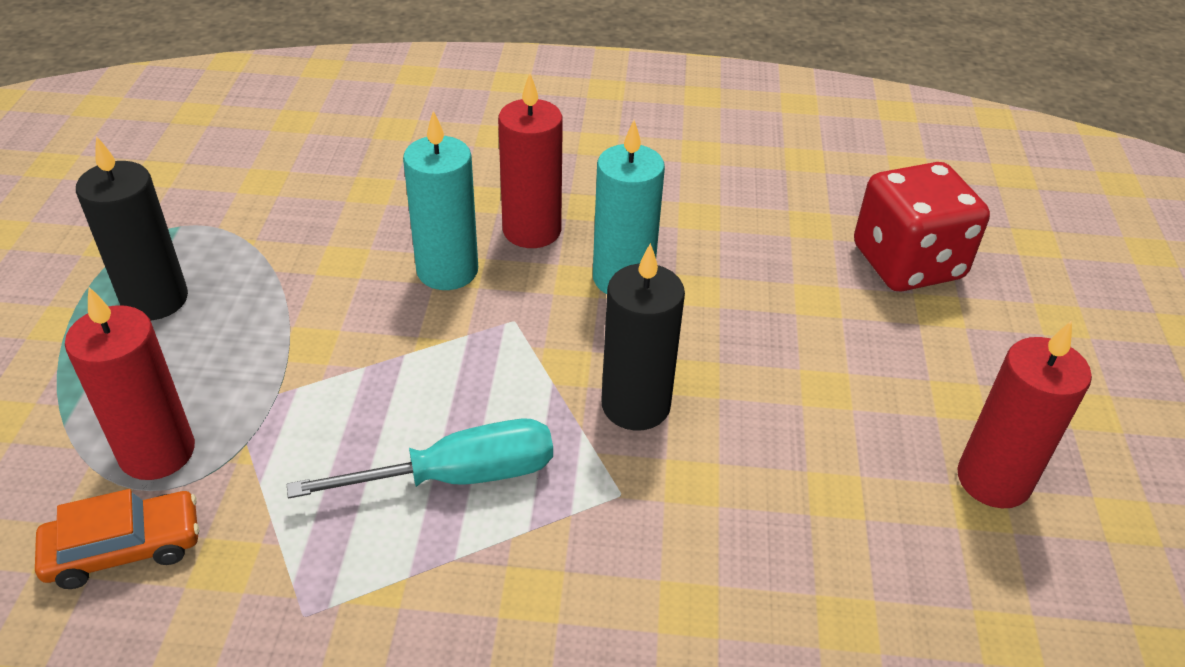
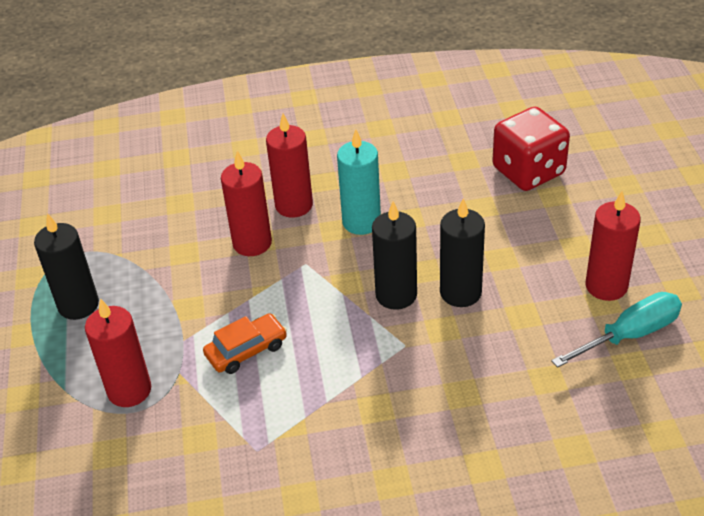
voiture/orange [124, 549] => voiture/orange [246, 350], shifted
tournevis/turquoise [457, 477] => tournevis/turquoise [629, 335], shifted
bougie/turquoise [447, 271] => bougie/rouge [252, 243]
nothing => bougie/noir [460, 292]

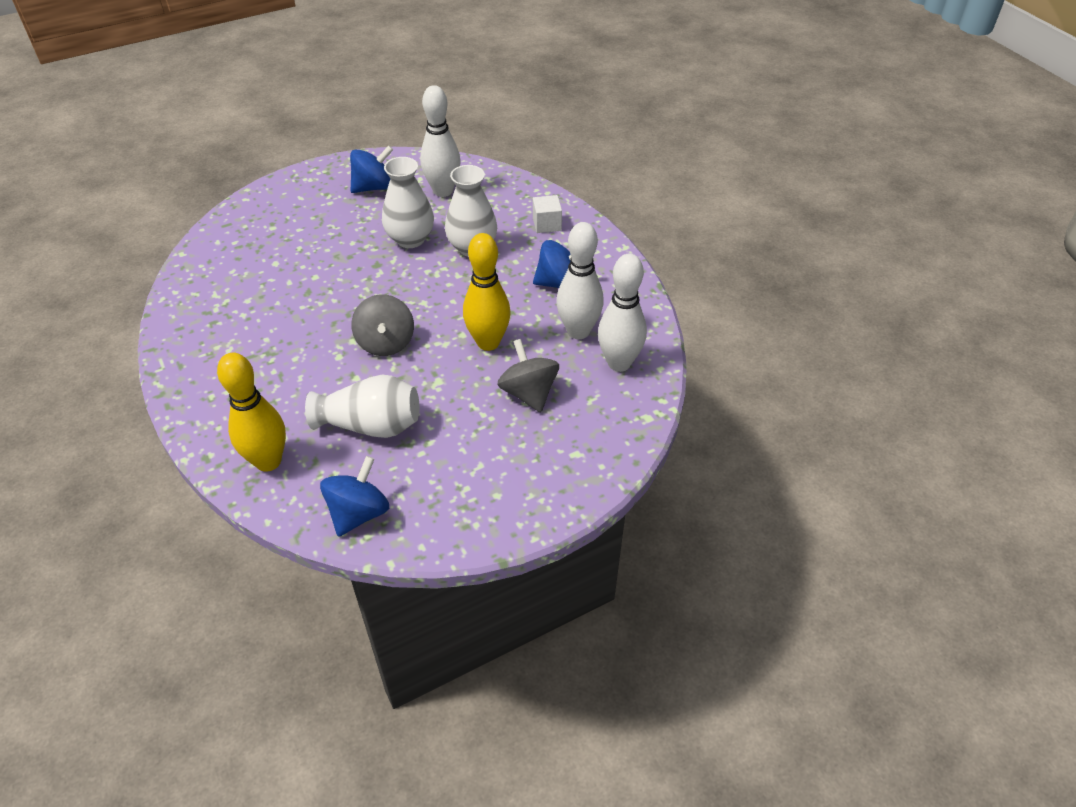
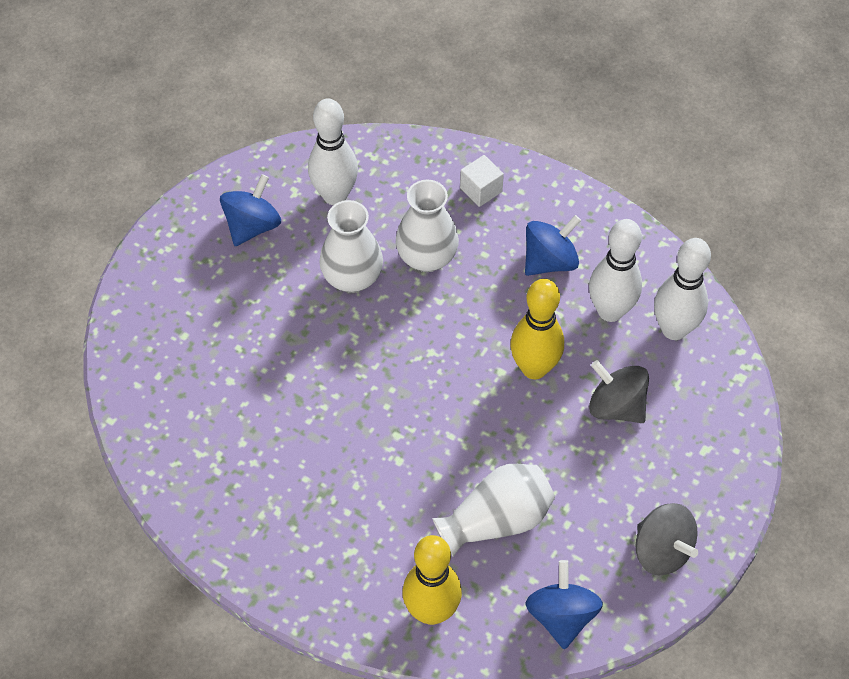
toupie/gris [386, 342] => toupie/gris [661, 550], shifted

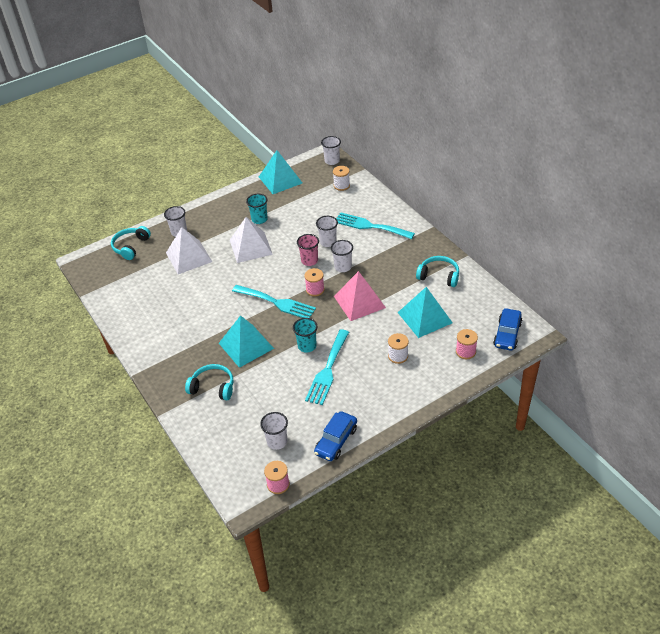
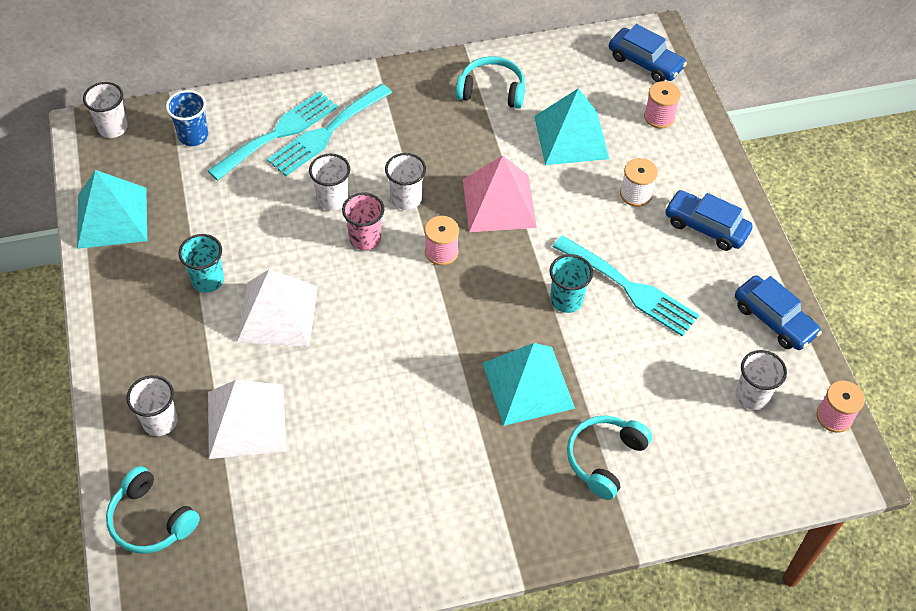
fourchette/turquoise [277, 303] => fourchette/turquoise [279, 133], shifted
bobine/blanc [341, 185] => gobelet/bleu [193, 136]
casque audio/turquoise [439, 276] => casque audio/turquoise [491, 91], 60 degrees clockwise
nothing => voiture/bleu [706, 227]

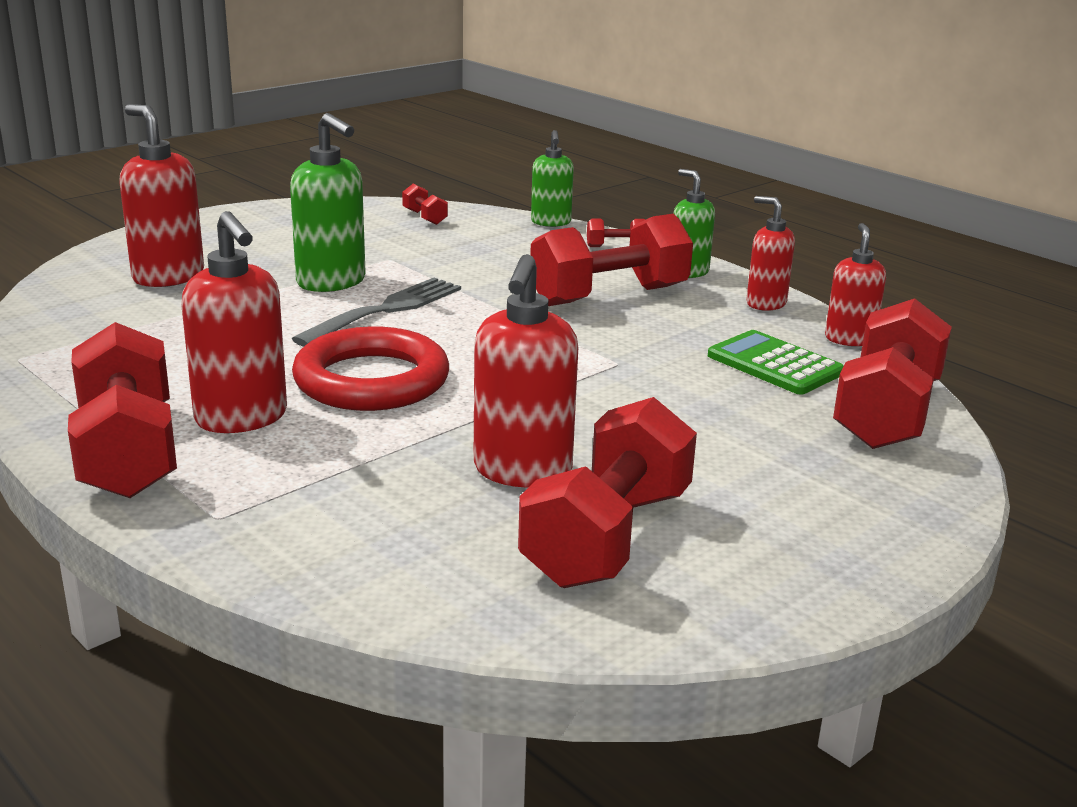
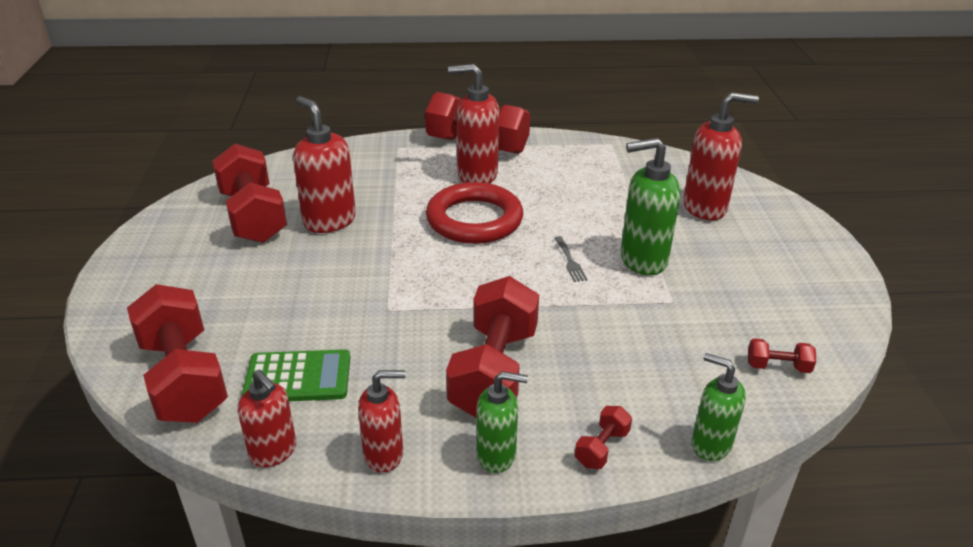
fourchette/gris [385, 310] => fourchette/gris [570, 261], x0.47

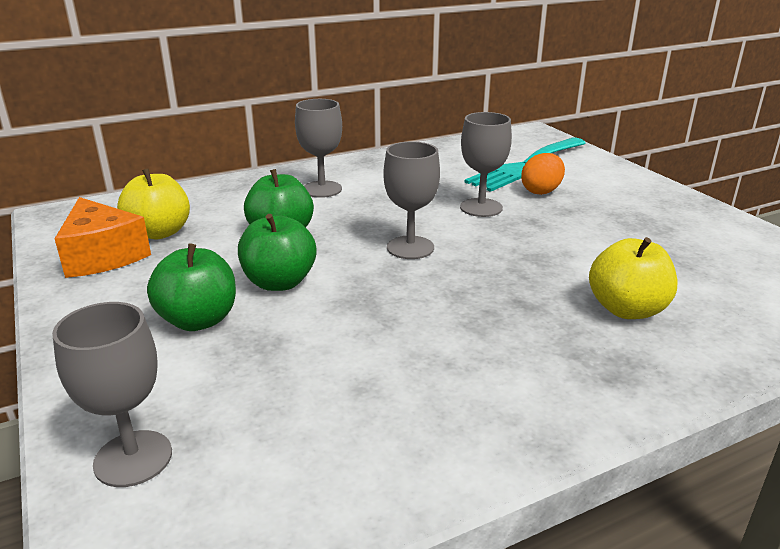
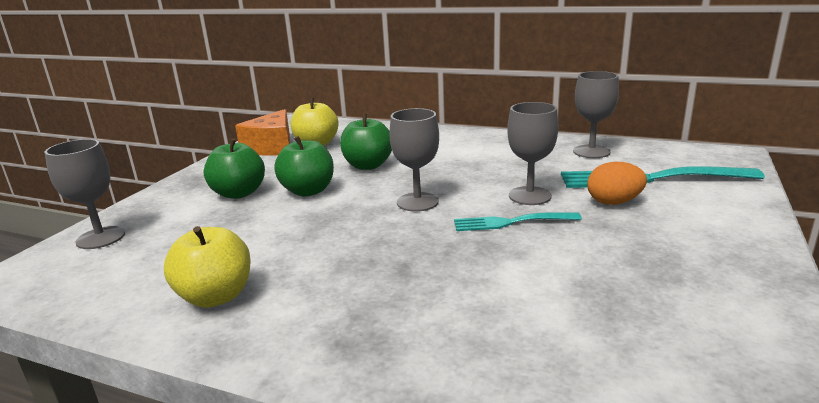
verre à pied/gris [322, 189] => verre à pied/gris [591, 152], shifted
pomme/jaune [627, 309] => pomme/jaune [216, 296], shifted
nothing => fourchette/turquoise [511, 222]

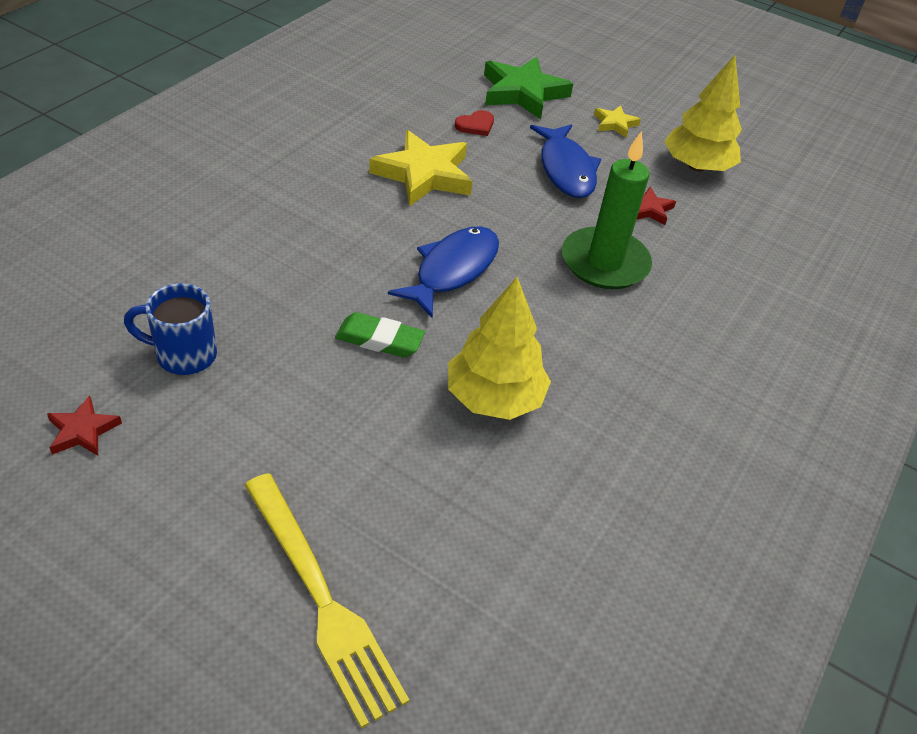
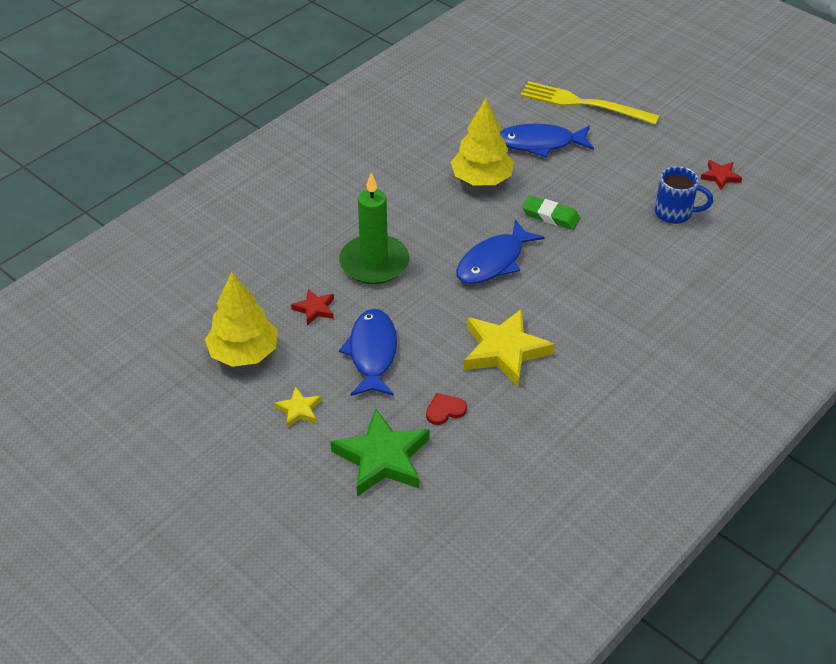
fourchette/jaune [321, 599] => fourchette/jaune [583, 104], 45 degrees counterclockwise
nothing => poisson/bleu [540, 143]

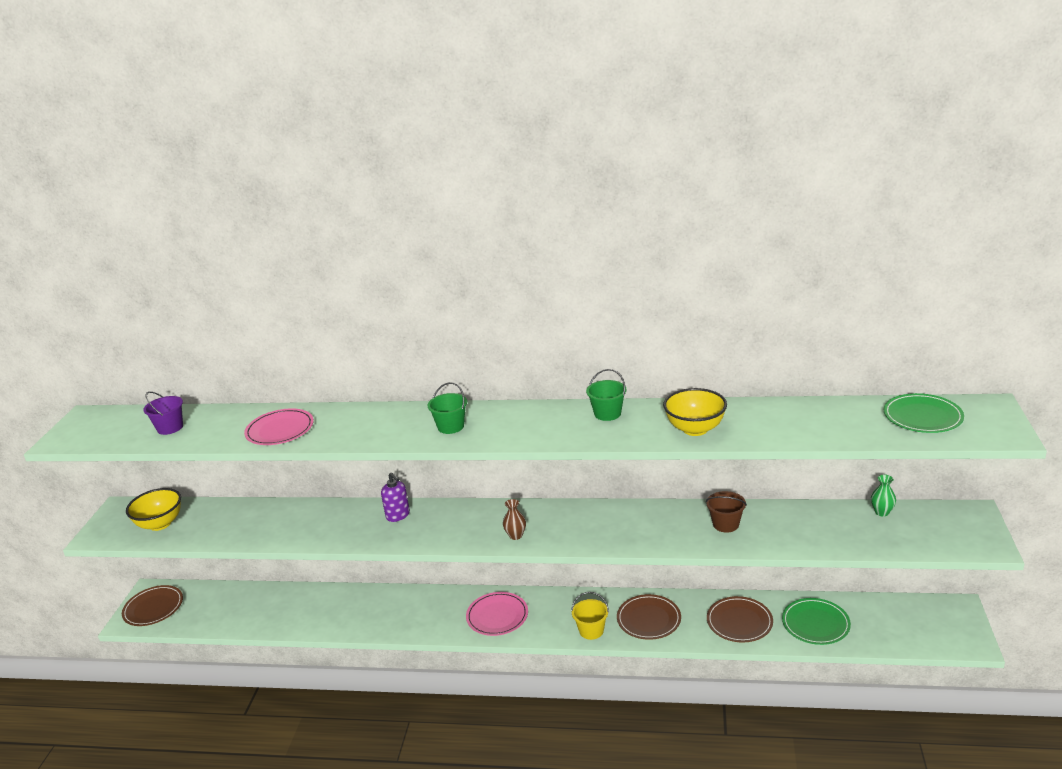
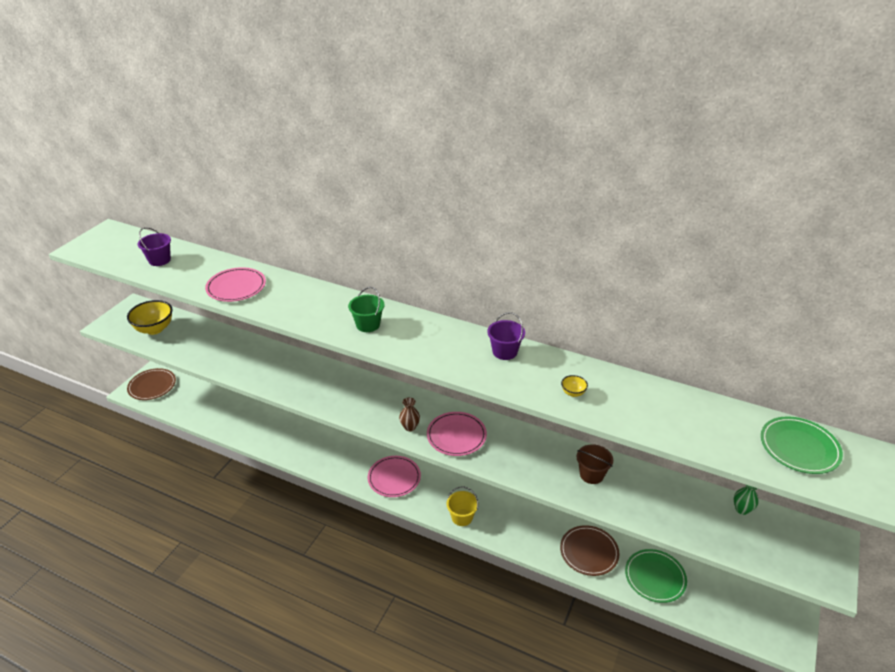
distributeur de savon/violet [398, 515] => nothing
seau/vert [607, 414] => seau/violet [504, 352]
assiette/marron [648, 619] => nothing
bol/jaune [695, 429] => bol/jaune [573, 393], x0.44
nothing => assiette/rose [456, 436]

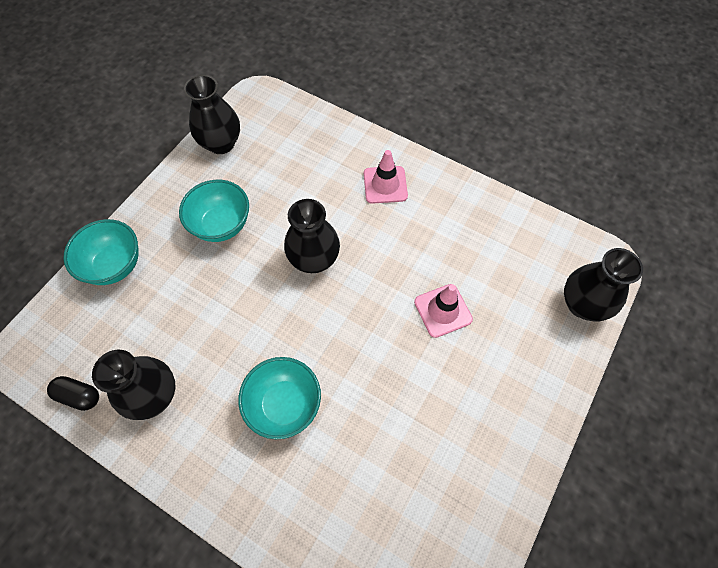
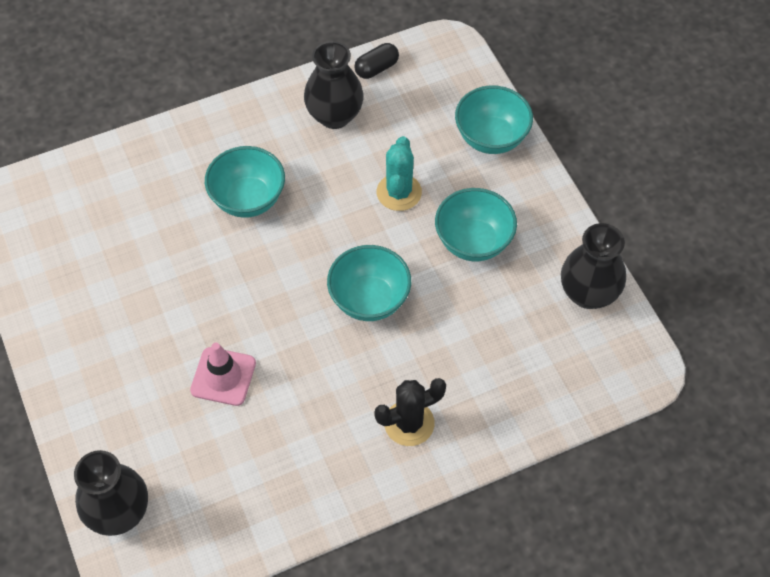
vase/noir [314, 259] => bol/turquoise [369, 299]
cône de chantier/rose [385, 185] => cactus/noir [409, 423]
nothing => cactus/turquoise [399, 192]

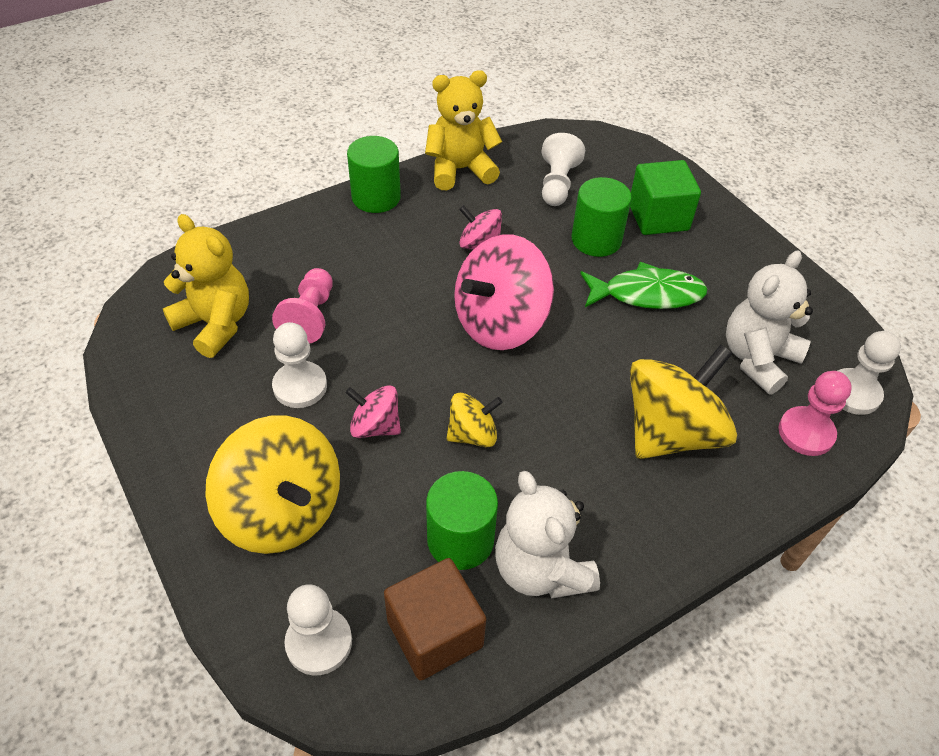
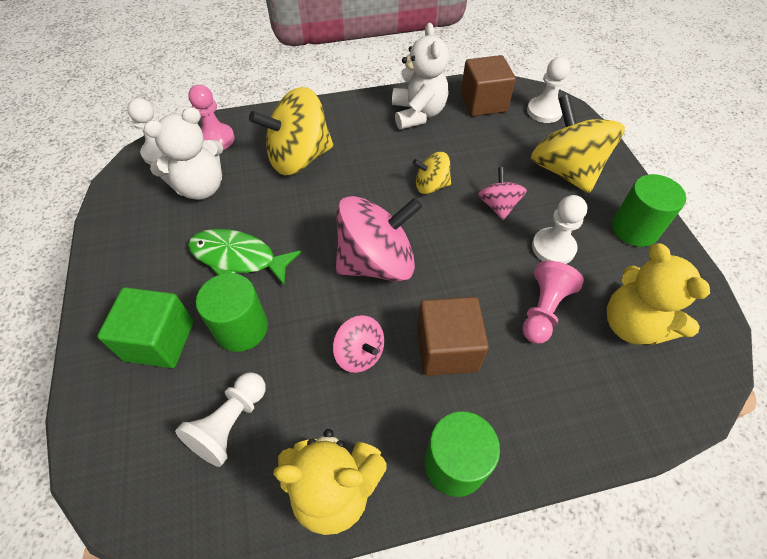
toupie/rose [375, 426] => toupie/rose [498, 206], 135 degrees counterclockwise
cylindre/vert [460, 540] => cylindre/vert [634, 229], shifted
nothing => cube/marron [447, 349]

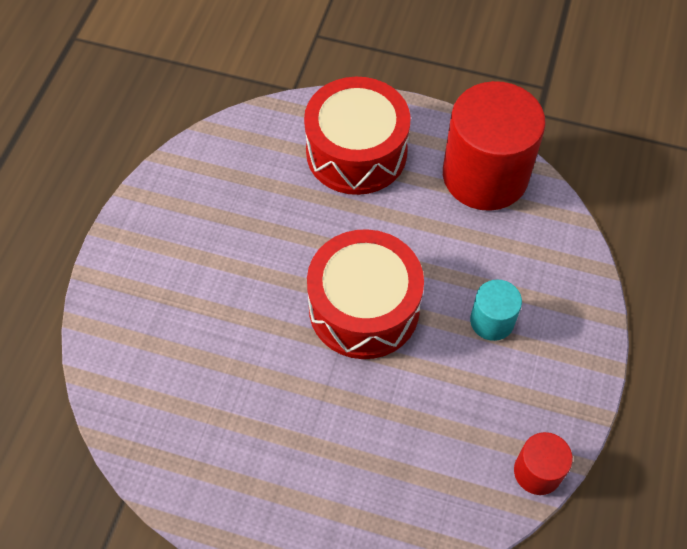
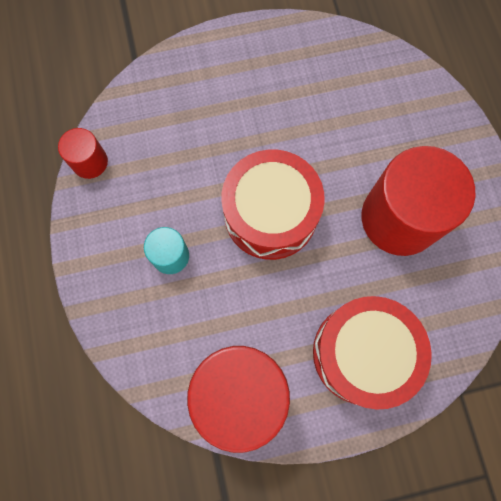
nothing => cylindre/rouge [399, 218]

